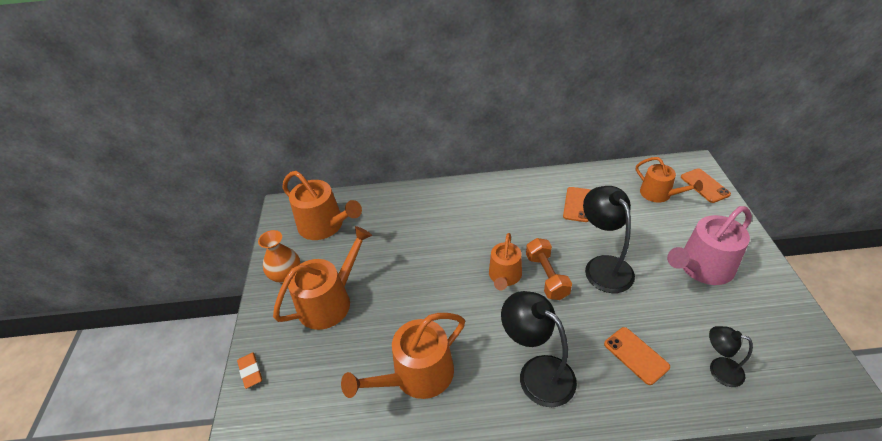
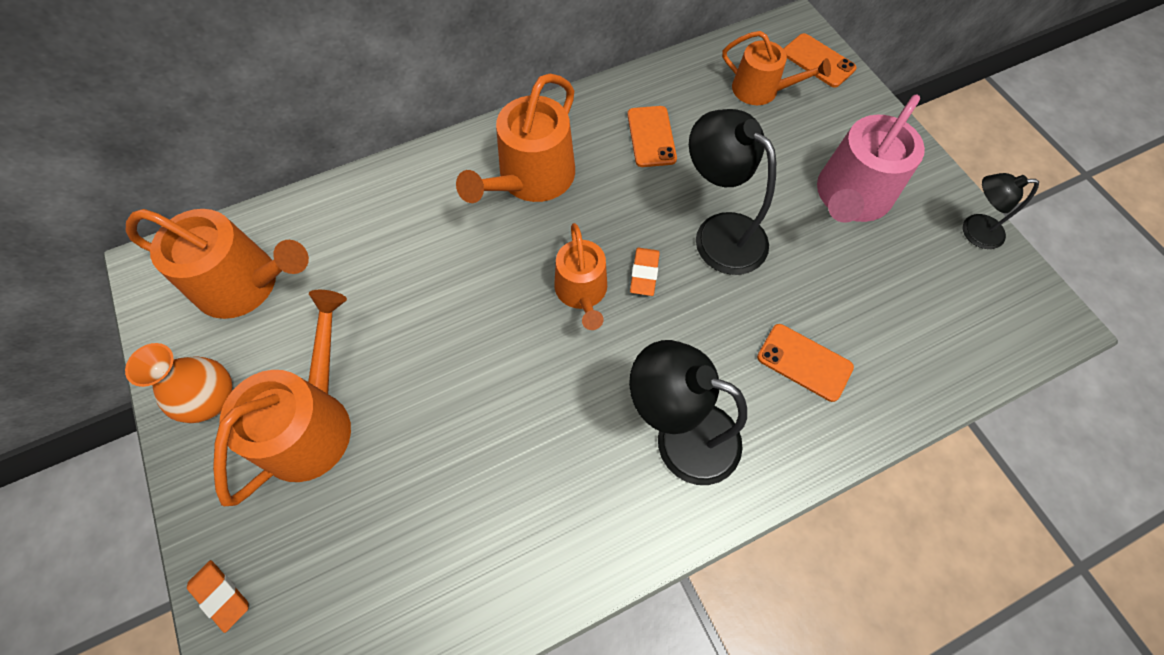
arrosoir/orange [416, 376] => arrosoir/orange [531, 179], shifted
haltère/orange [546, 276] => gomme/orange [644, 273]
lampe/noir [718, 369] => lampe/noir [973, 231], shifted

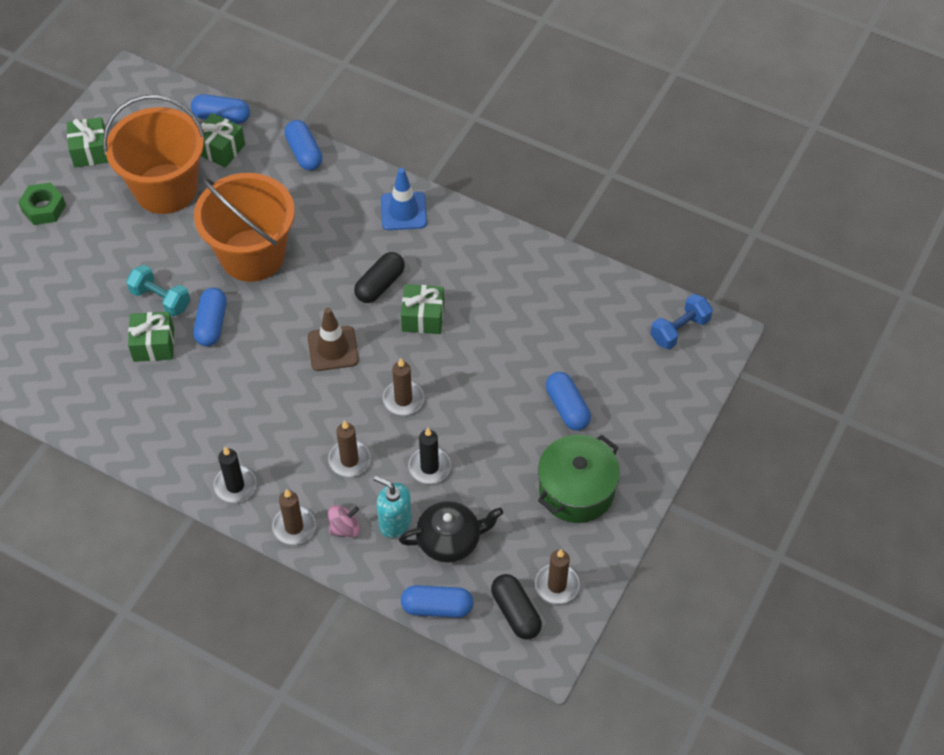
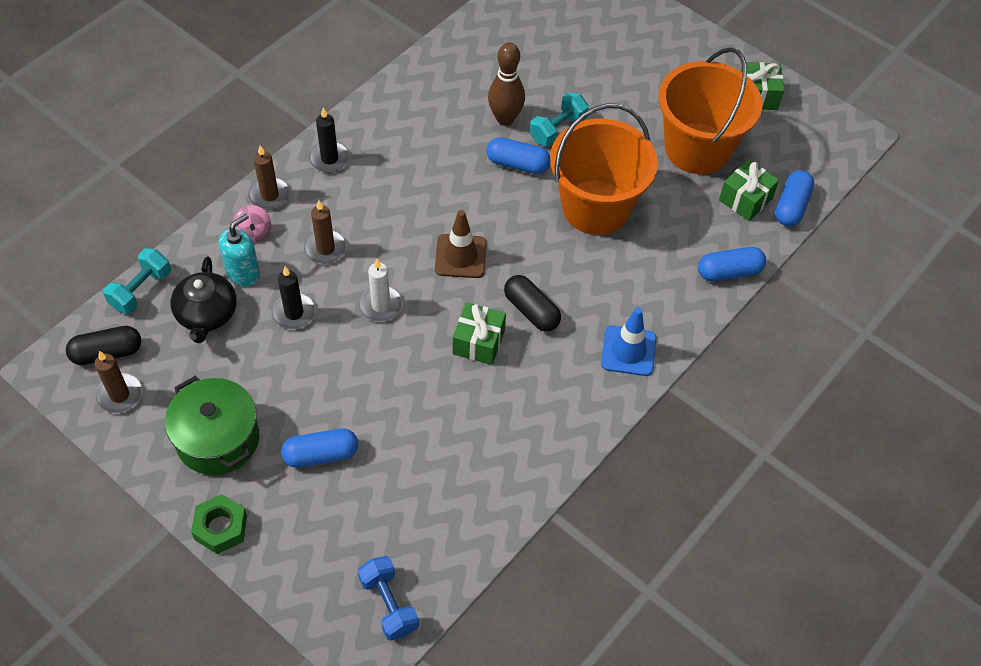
écrou/vert [44, 208] => écrou/vert [221, 528], shifted
cadeau/vert [153, 345] => quille/marron [505, 118]
bougie/marron [403, 399] => bougie/blanc [381, 305]
gélule/bleu [437, 607] => haltère/turquoise [141, 290]

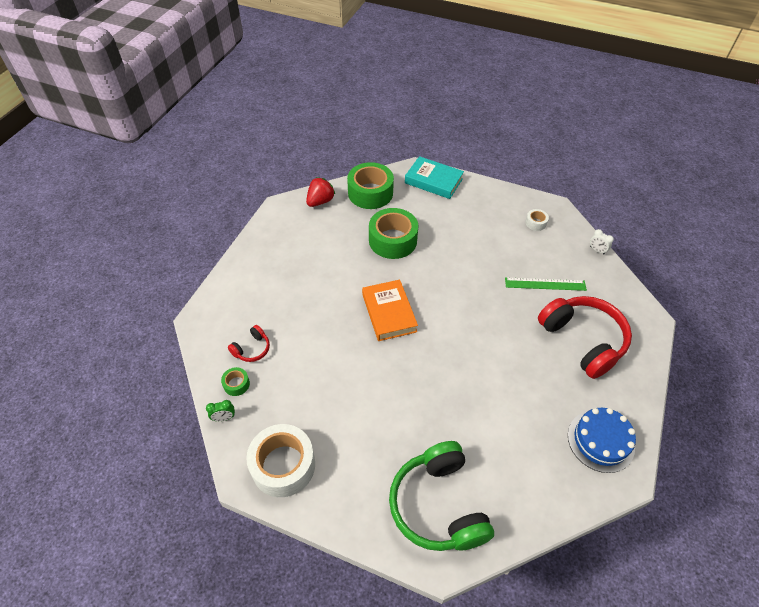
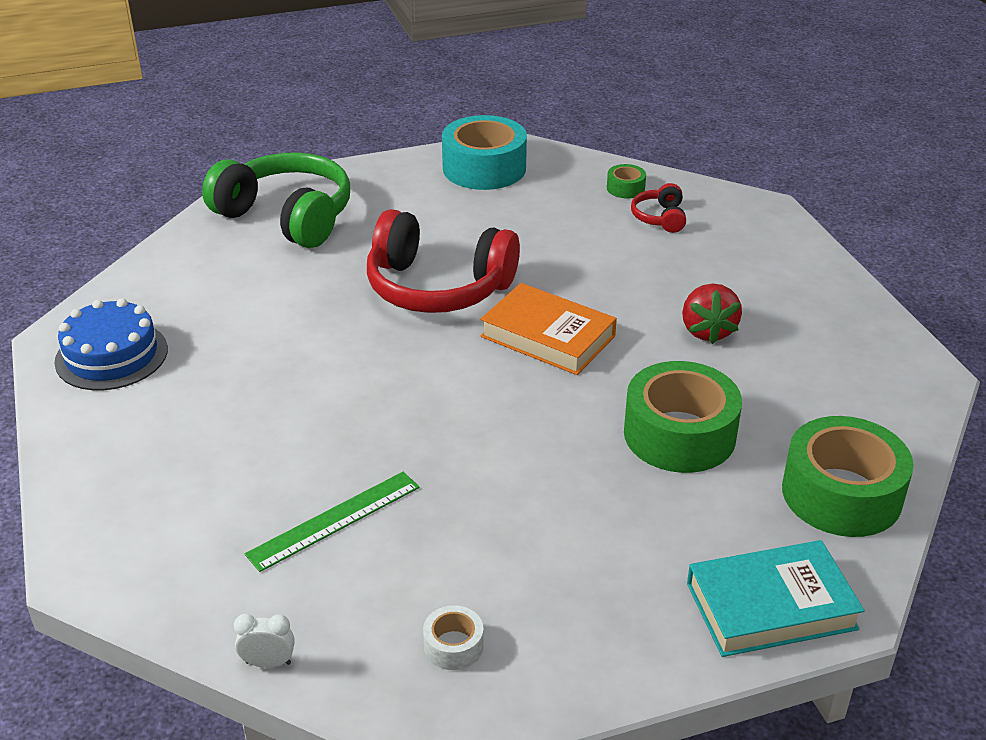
réveil/vert [224, 418] => nothing
ruban adhésif/blanc [283, 465] => ruban adhésif/turquoise [484, 168]
fraise/rouge [320, 201] => fraise/rouge [707, 331], shifted
casque audio/rouge [582, 340] => casque audio/rouge [438, 287], shifted

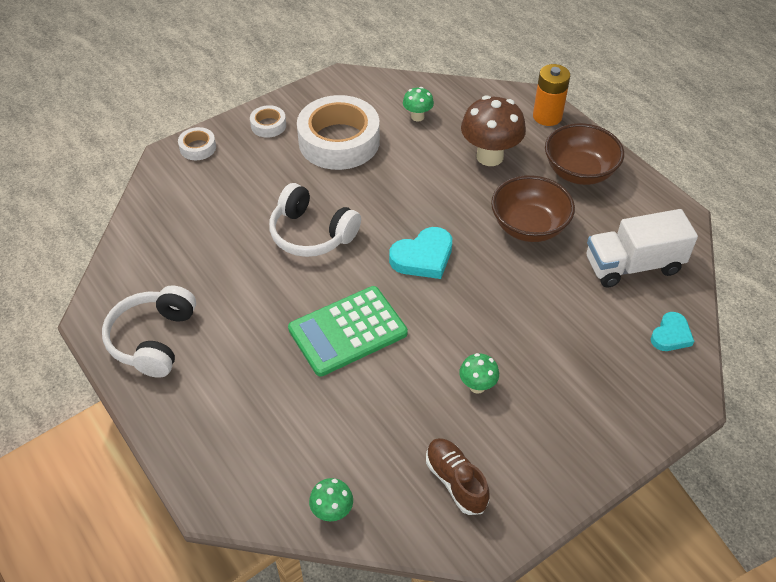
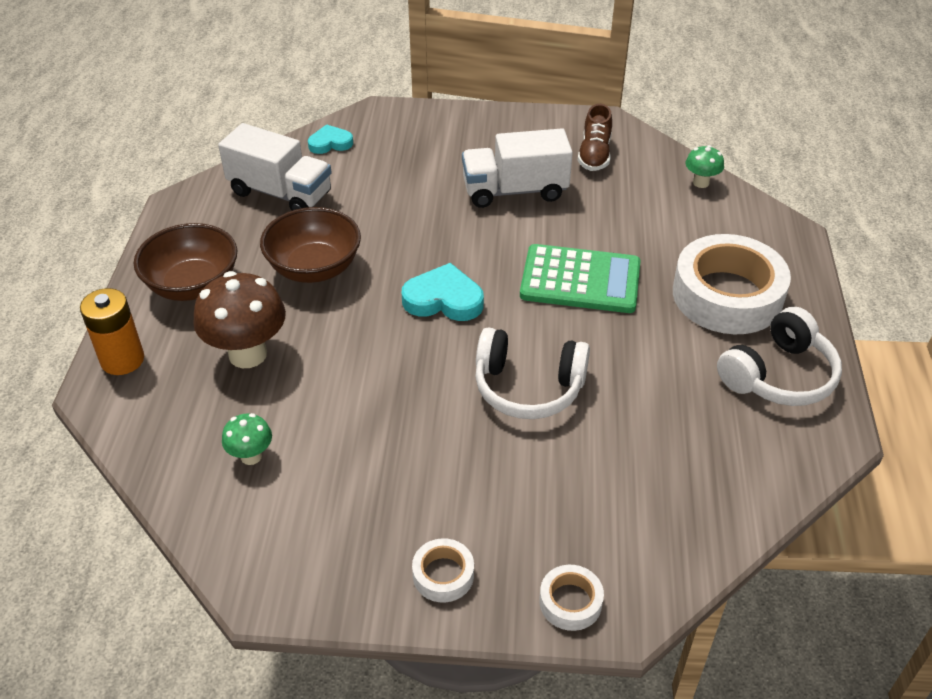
casque audio/blanc [312, 233] => casque audio/blanc [528, 387], 120 degrees clockwise
ruban adhésif/blanc [339, 141] => ruban adhésif/blanc [727, 295], shifted
champignon/vert [477, 386] => camion/blanc [515, 191]

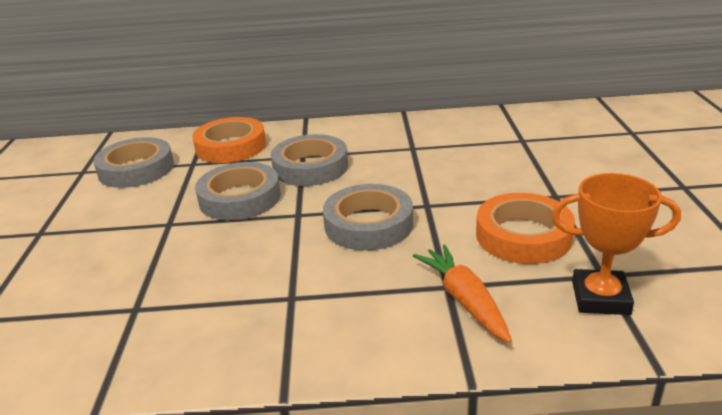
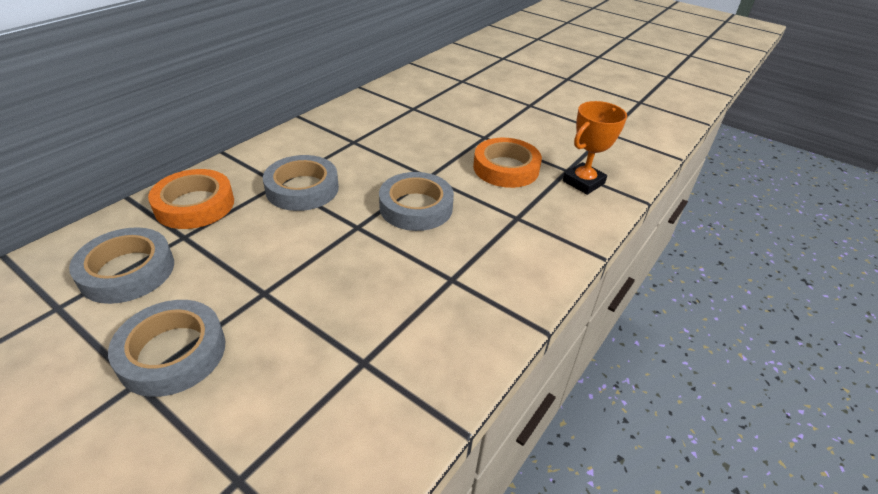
ruban adhésif/gris [240, 198] => ruban adhésif/gris [172, 353], shifted
carotte/orange [464, 300] => nothing

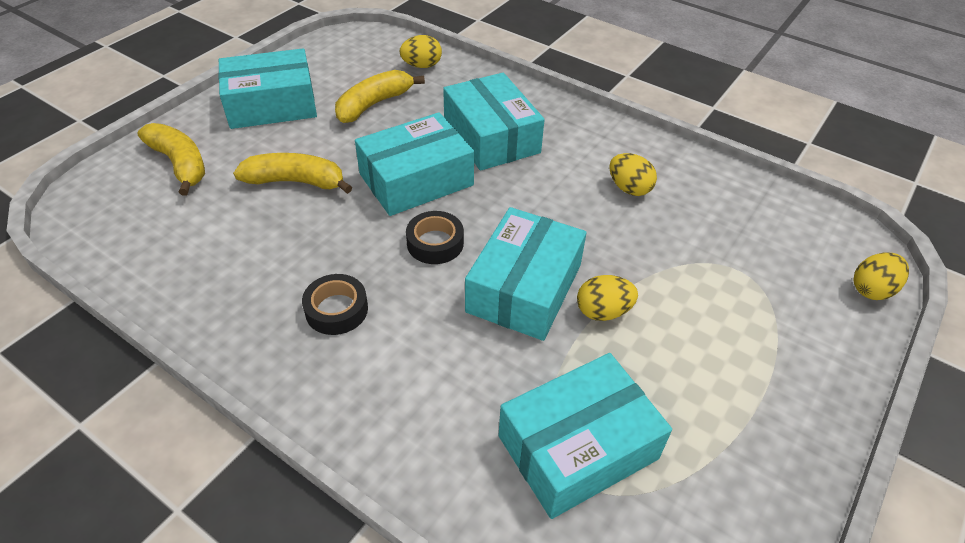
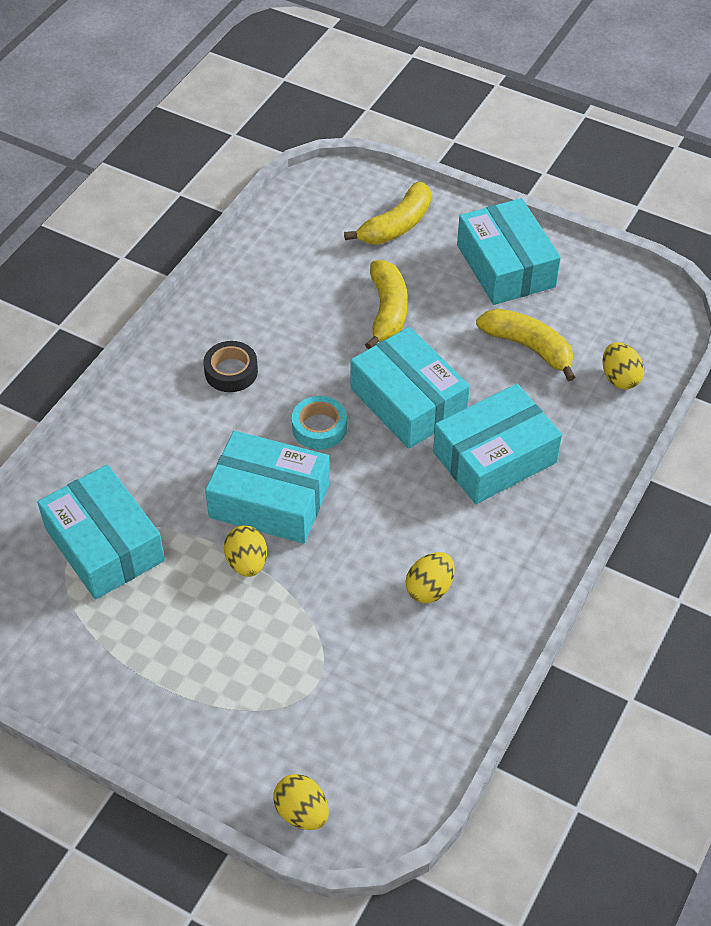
ruban adhésif/noir [435, 243] => ruban adhésif/turquoise [319, 427]

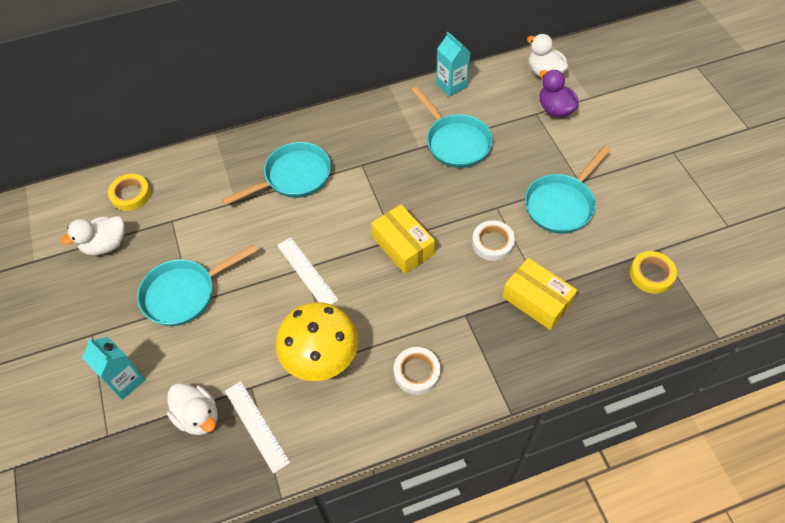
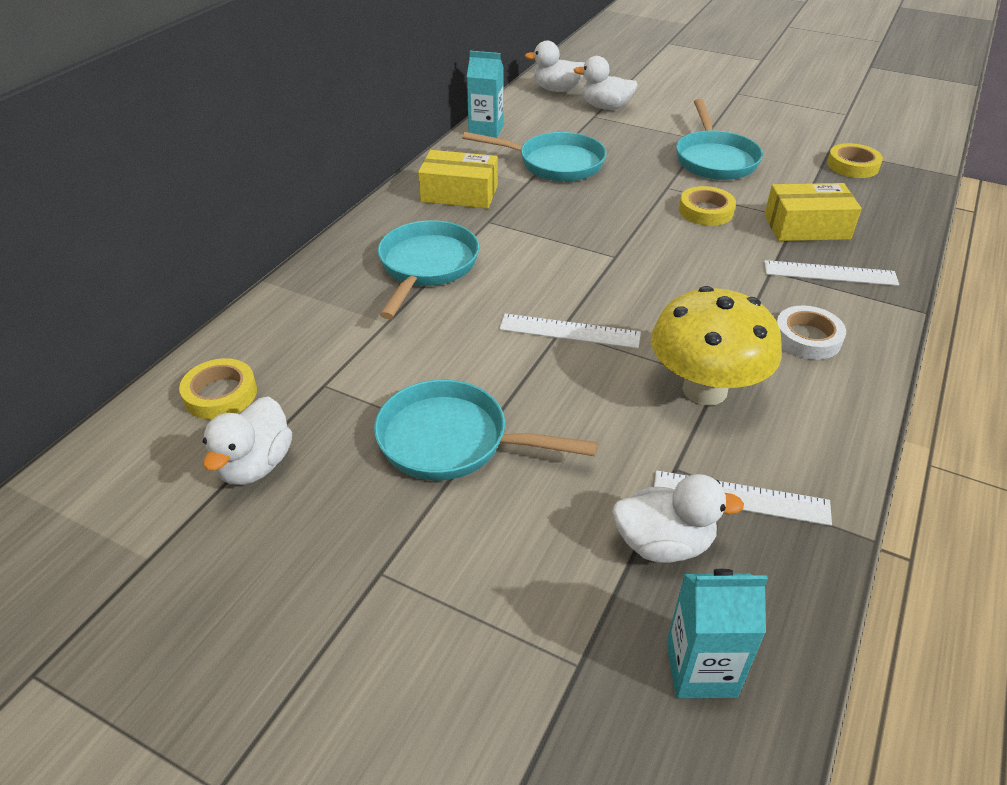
brique de lait/turquoise [125, 380] => brique de lait/turquoise [701, 669], shifted
poêle/turquoise [184, 293] => poêle/turquoise [452, 441], 90 degrees clockwise
boîte/jaune [403, 246] => boîte/jaune [459, 193], shifted
ruban adhésif/blanc [492, 243] => ruban adhésif/jaune [706, 211]
canard/violet [555, 109] => canard/blanc [605, 107]
nothing => règle/blanc [830, 273]

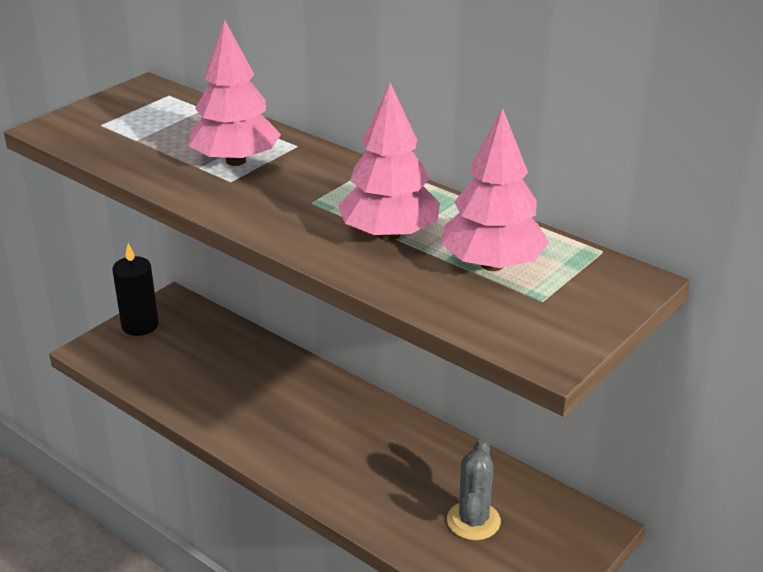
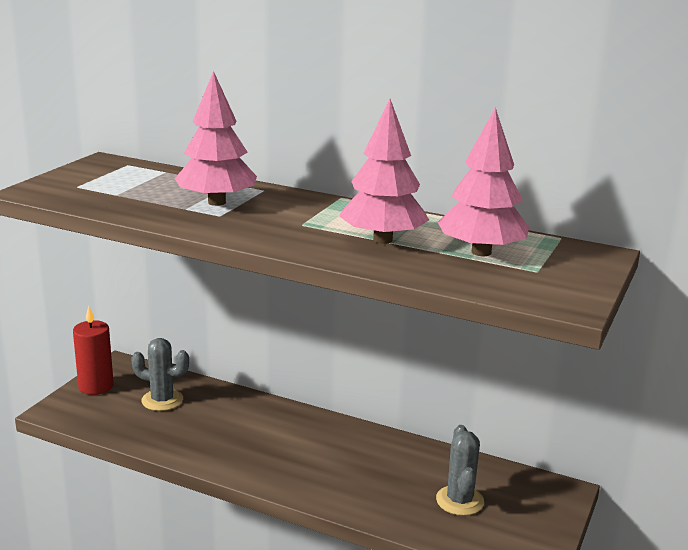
bougie/noir [140, 325] => bougie/rouge [96, 386]
nothing => cactus/gris [162, 400]

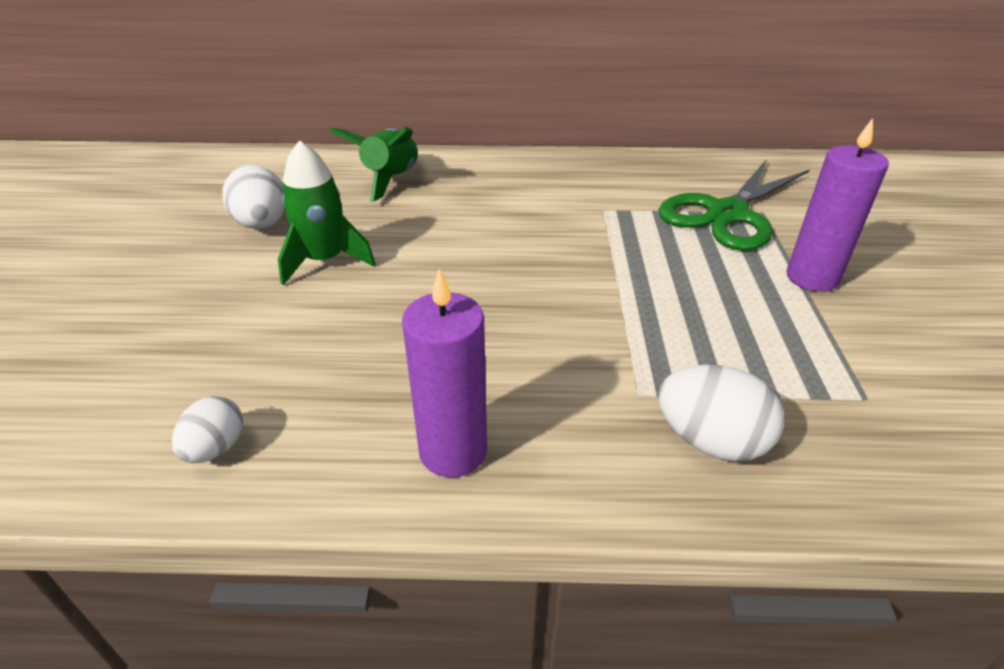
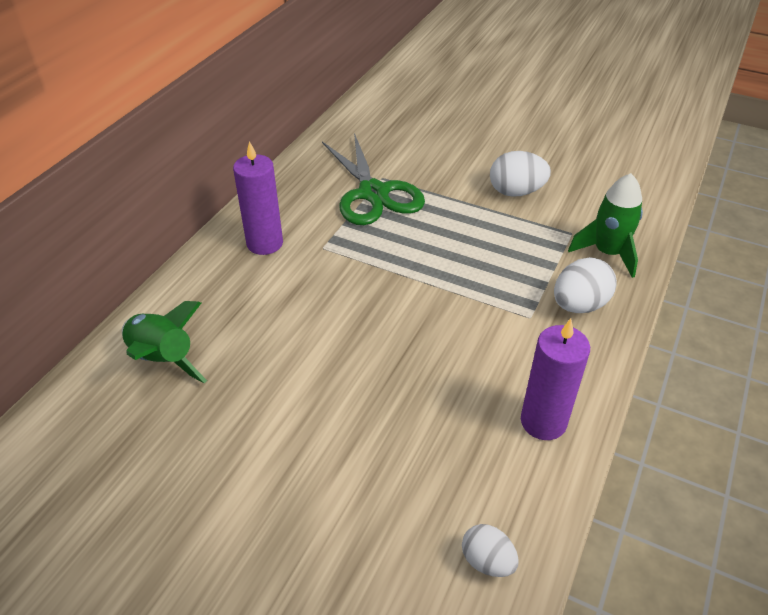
œuf/blanc [262, 224] => œuf/blanc [516, 192], shifted
fusée/vert [325, 260] => fusée/vert [607, 253], shifted
bougie/violet [812, 278] => bougie/violet [265, 243], shifted

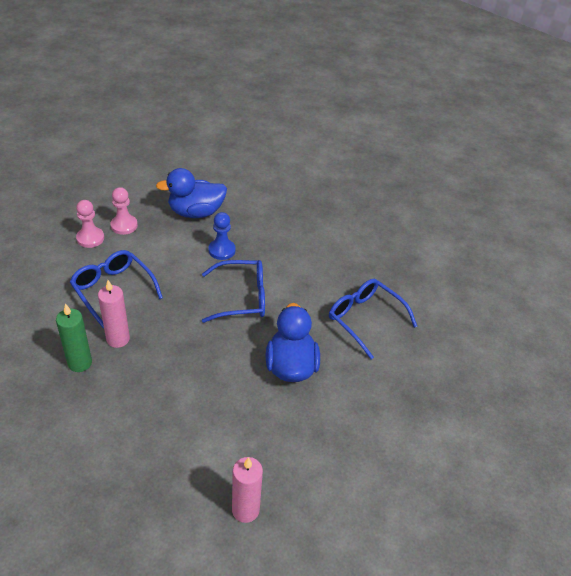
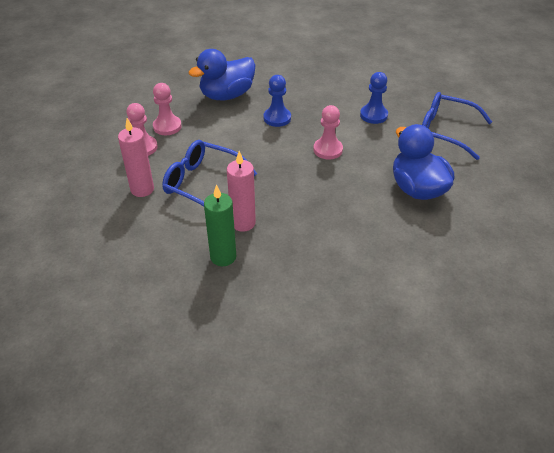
lunettes/bleu [242, 298] => pion/rose [328, 150]
bougie/rose [245, 510] => bougie/rose [142, 189], shifted
nothing => pion/bleu [373, 115]

